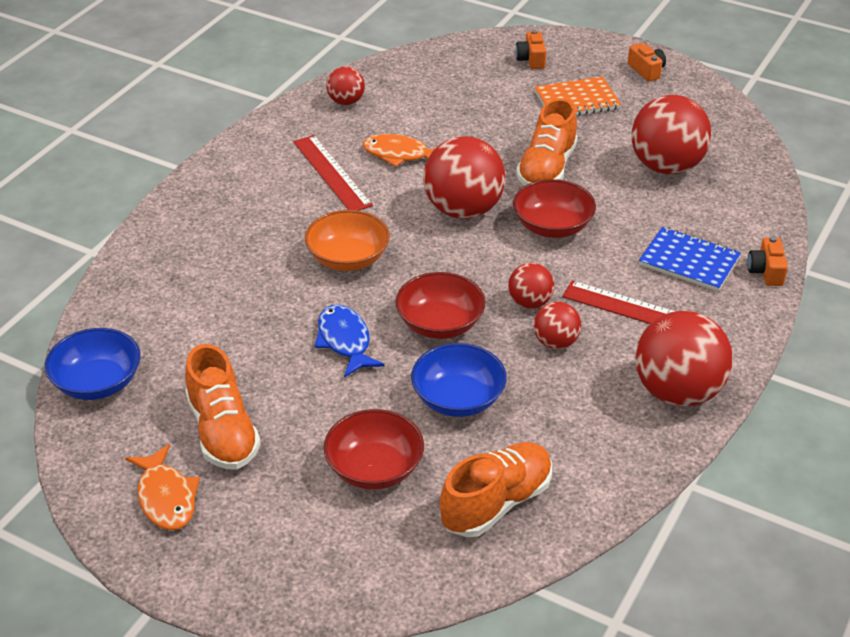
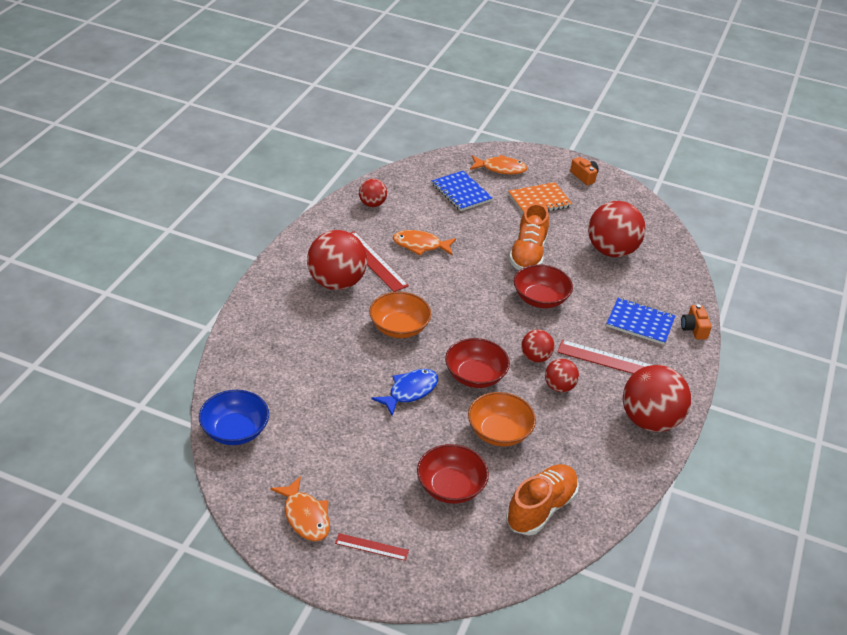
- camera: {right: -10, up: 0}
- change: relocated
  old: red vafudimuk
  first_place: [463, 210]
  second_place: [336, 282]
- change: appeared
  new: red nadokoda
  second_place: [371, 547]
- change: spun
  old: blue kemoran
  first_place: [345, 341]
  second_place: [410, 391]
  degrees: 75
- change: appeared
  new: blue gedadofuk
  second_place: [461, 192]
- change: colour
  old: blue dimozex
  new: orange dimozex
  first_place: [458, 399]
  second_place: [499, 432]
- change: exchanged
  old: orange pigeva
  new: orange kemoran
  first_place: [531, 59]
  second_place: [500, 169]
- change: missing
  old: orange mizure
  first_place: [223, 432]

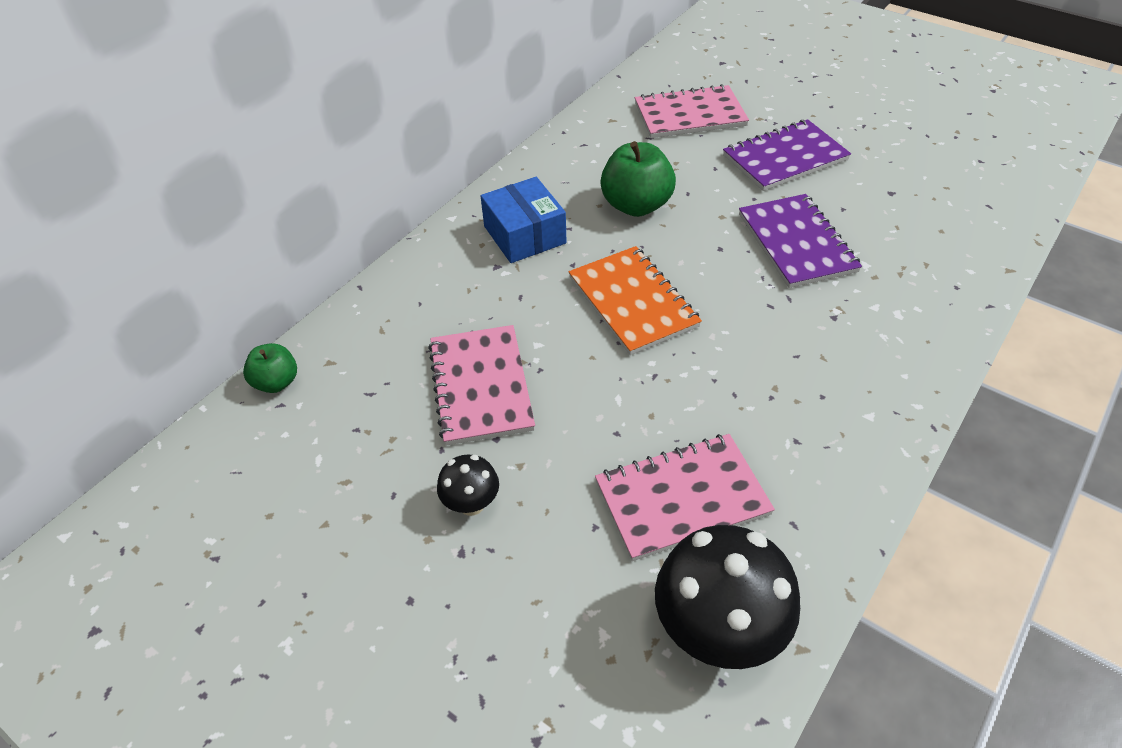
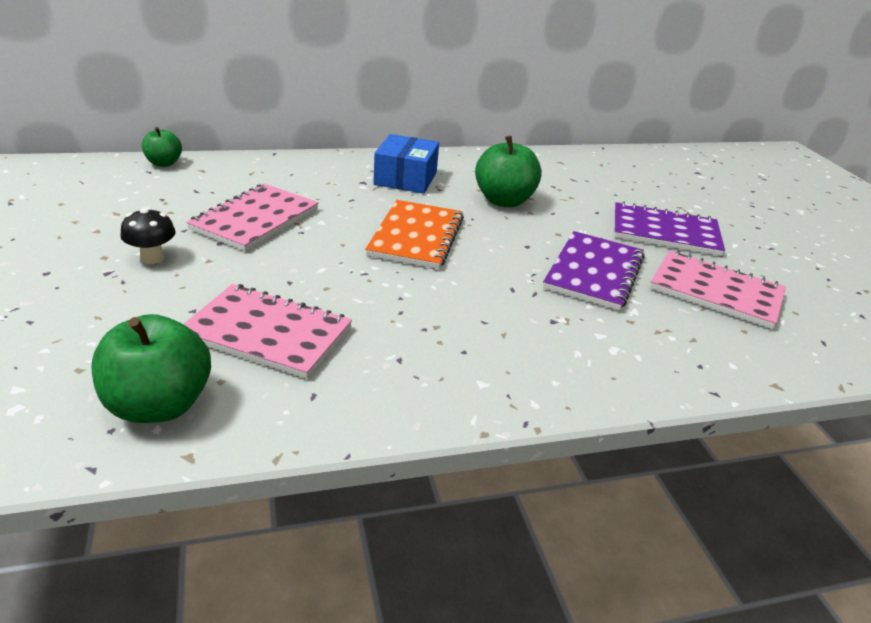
- camera: {right: 35, up: -15}
- change: exchanged
  old: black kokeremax
  new: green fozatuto
  first_place: [717, 631]
  second_place: [159, 405]
- change: relocated
  old: pink gedadofuk
  first_place: [690, 115]
  second_place: [716, 291]

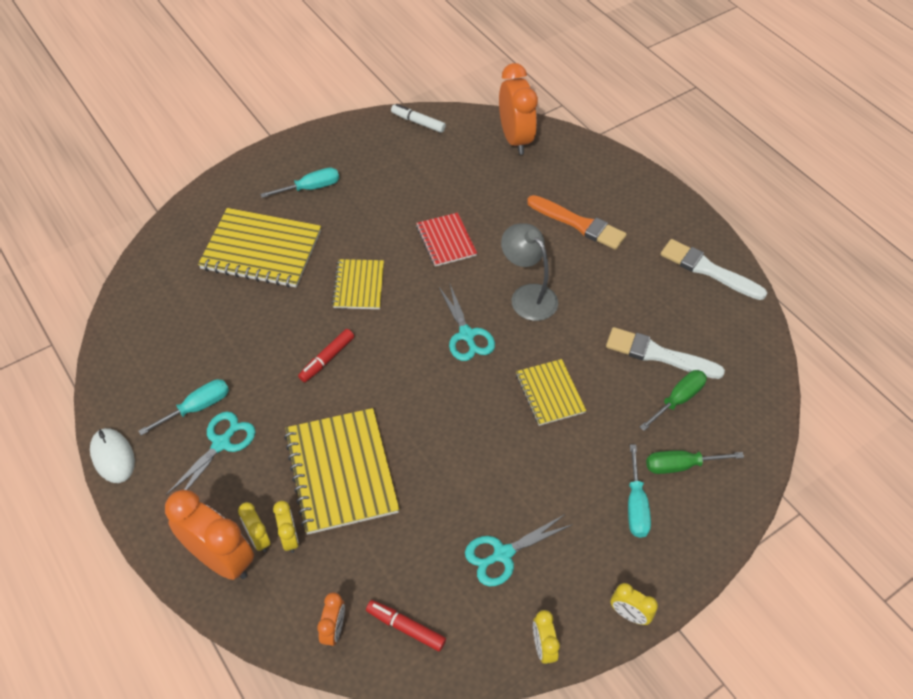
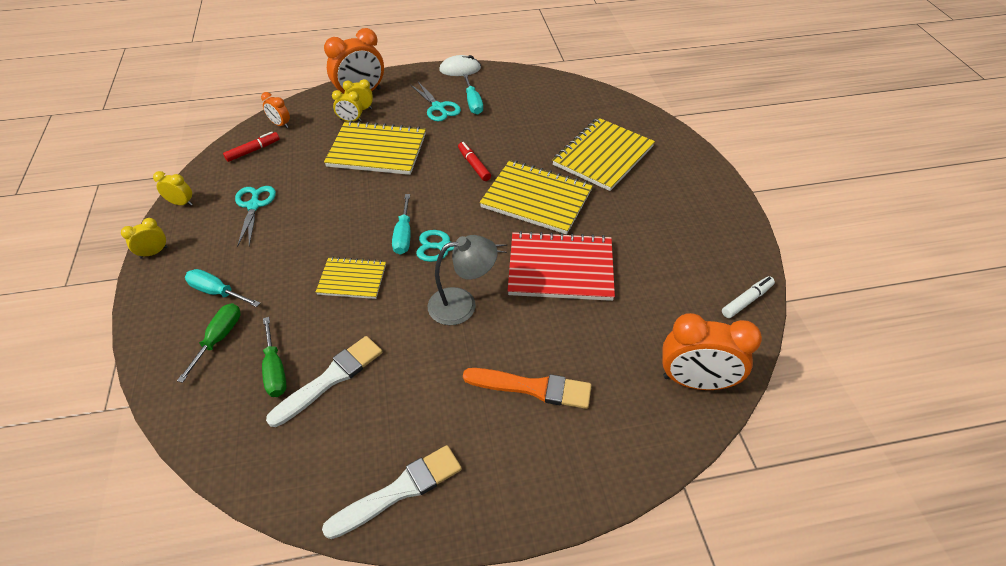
- camera: {right: 115, up: -5}
- change: relocated
  old: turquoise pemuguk
  first_place: [310, 188]
  second_place: [403, 235]
- change: spun
  old: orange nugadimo
  first_place: [579, 224]
  second_place: [533, 388]
  degrees: -135
- change: size
  old: yellow gedadofuk
  first_place: [359, 285]
  second_place: [536, 199]
  factor: 1.73
- change: size
  old: red gedadofuk
  first_place: [446, 241]
  second_place: [560, 268]
  factor: 1.73

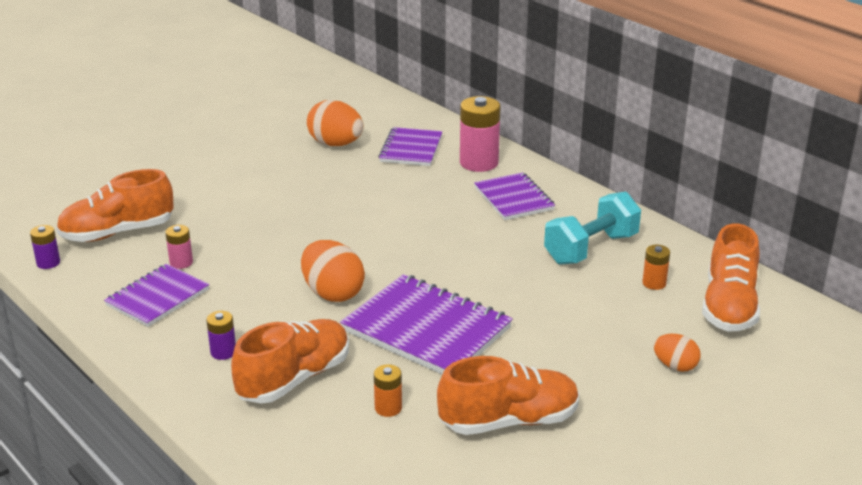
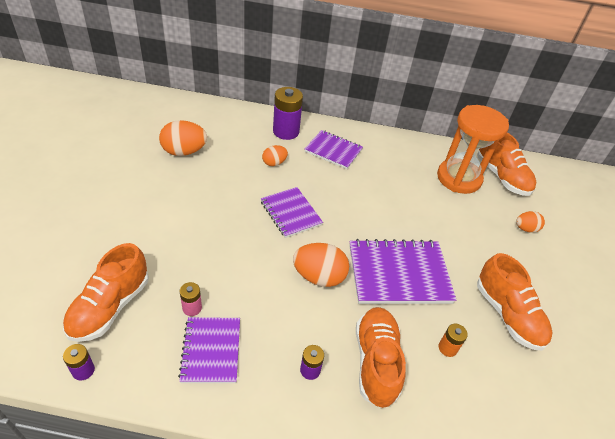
- camera: {right: -45, up: 15}
- change: relocated
  old: purple gedadofuk
  first_place: [411, 149]
  second_place: [291, 213]
- change: appeared
  new: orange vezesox
  second_place: [274, 163]
- change: colour
  old: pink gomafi
  new: purple gomafi
  first_place: [479, 163]
  second_place: [286, 131]
- change: exchanged
  old: orange gomafi
  new: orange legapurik
  first_place: [654, 283]
  second_place: [459, 178]
- change: spun
  old: orange mizure
  first_place: [509, 421]
  second_place: [508, 315]
  degrees: 120
- change: missing
  old: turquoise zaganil
  first_place: [591, 249]

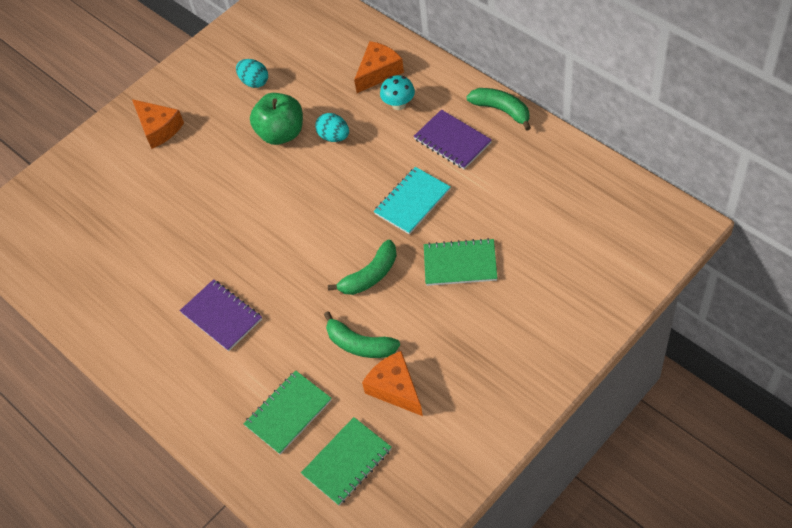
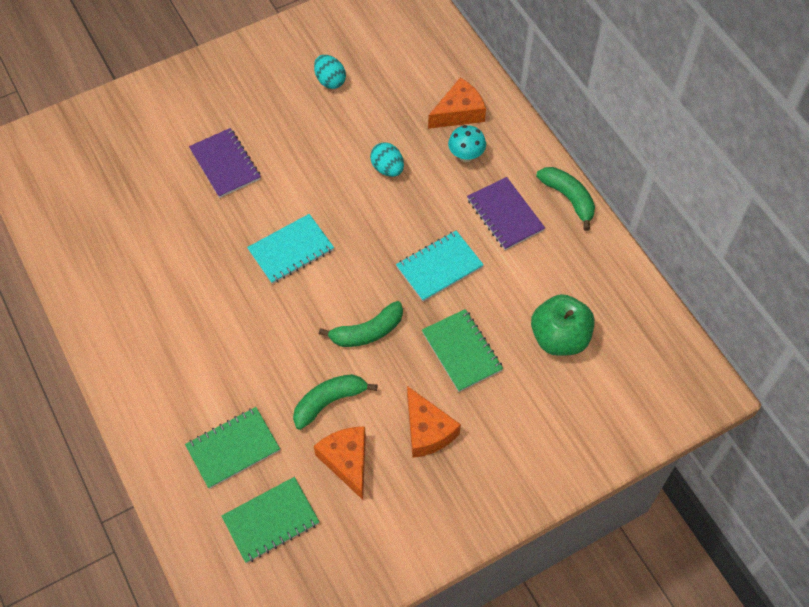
- camera: {right: 10, up: 5}
- change: relocated
  old: purple gedadofuk
  first_place: [221, 316]
  second_place: [225, 164]
- change: appeared
  new: turquoise gedadofuk
  second_place: [291, 250]
- change: spun
  old: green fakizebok
  first_place: [359, 344]
  second_place: [329, 401]
  degrees: 105
- change: relocated
  old: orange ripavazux
  first_place: [158, 128]
  second_place: [427, 430]
- change: spun
  old: green gedadofuk
  first_place: [460, 264]
  second_place: [462, 351]
  degrees: 45
- change: relocated
  old: green fozatuto
  first_place: [281, 133]
  second_place: [559, 338]

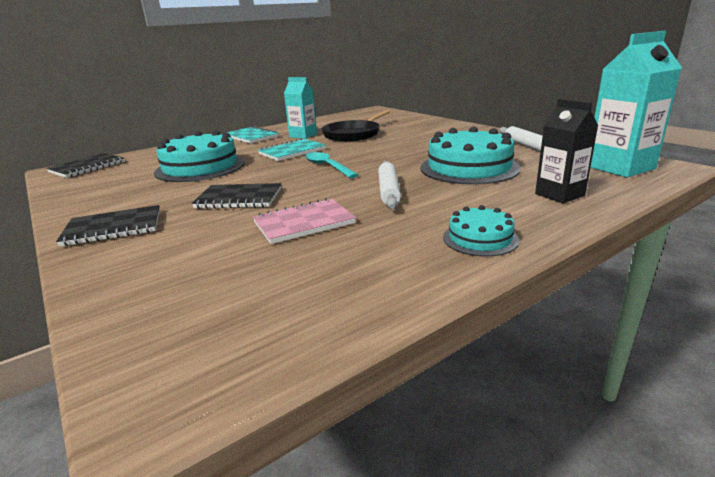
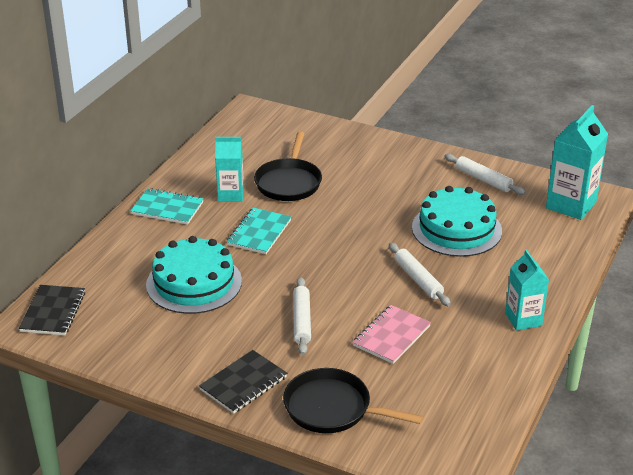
- camera: {right: -30, up: 10}
- change: appeared
  new: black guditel
  second_place: [332, 408]
- change: exchanged
  old: black gedadofuk
  new: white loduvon
  first_place: [239, 198]
  second_place: [301, 321]
- change: exchanged
  old: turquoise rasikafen
  new: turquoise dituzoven
  first_place: [480, 238]
  second_place: [523, 319]
- change: missing
  old: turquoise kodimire
  first_place: [327, 166]
- change: missing
  old: black dituzoven
  first_place: [559, 195]

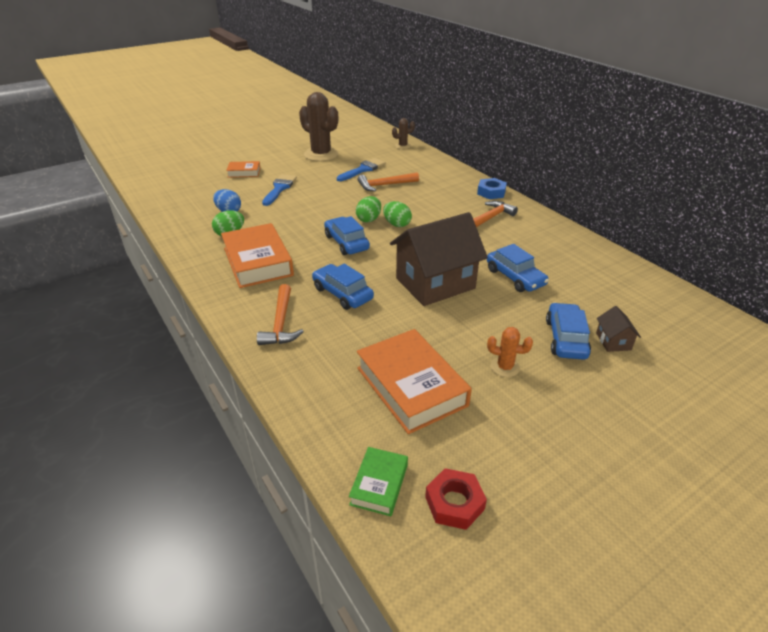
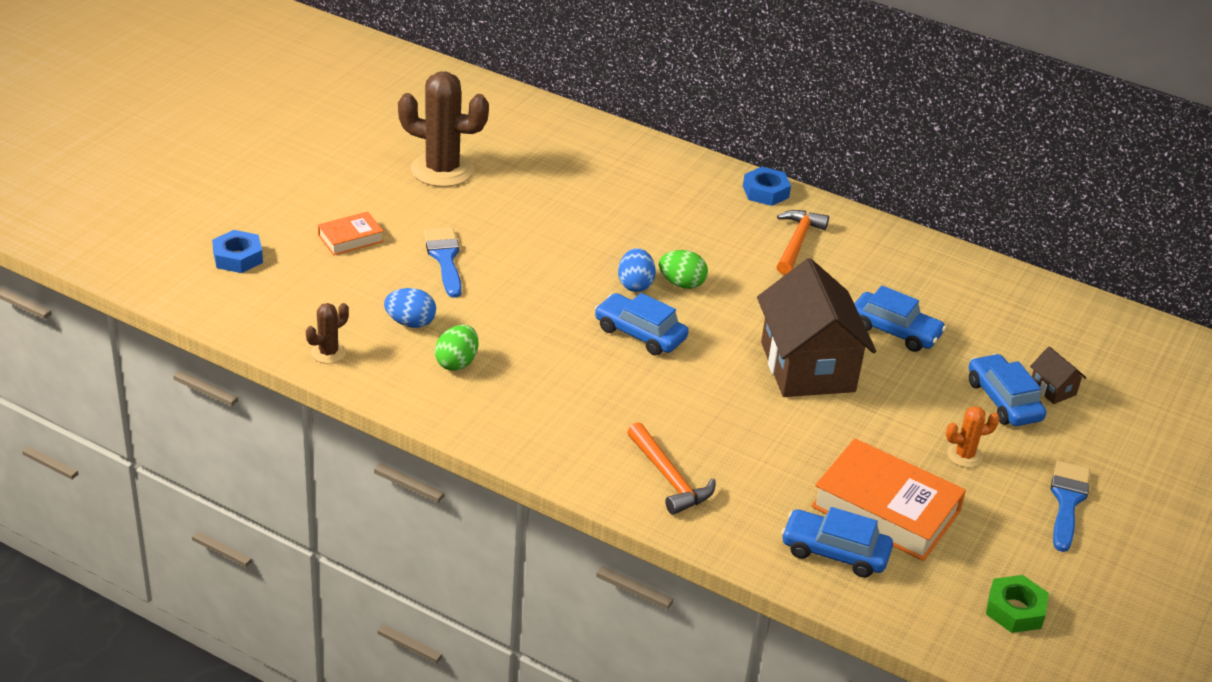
- camera: {right: -30, up: 0}
- change: appeared
  new: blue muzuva
  second_place: [238, 257]
- change: relocated
  old: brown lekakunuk
  first_place: [403, 146]
  second_place: [328, 353]
- change: colour
  old: green vezesox
  new: blue vezesox
  first_place: [369, 219]
  second_place: [635, 284]
- change: spun
  old: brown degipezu
  first_place: [435, 283]
  second_place: [807, 367]
  degrees: -45
- change: relocated
  old: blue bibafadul
  first_place: [342, 293]
  second_place: [834, 552]
- change: colour
  old: red muzuva
  new: green muzuva
  first_place: [454, 503]
  second_place: [1015, 610]
- change: relocated
  old: blue nugadimo
  first_place: [363, 169]
  second_place: [1067, 501]
- change: missing
  old: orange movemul
  first_place: [258, 262]
- change: missing
  old: green movemul
  first_place: [379, 484]
- change: missing
  old: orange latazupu
  first_place: [385, 185]

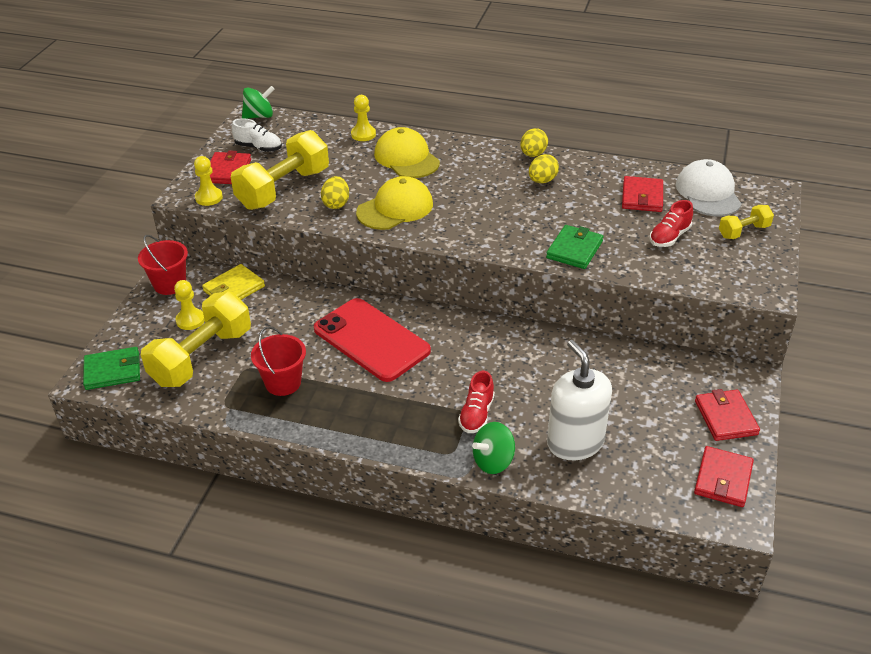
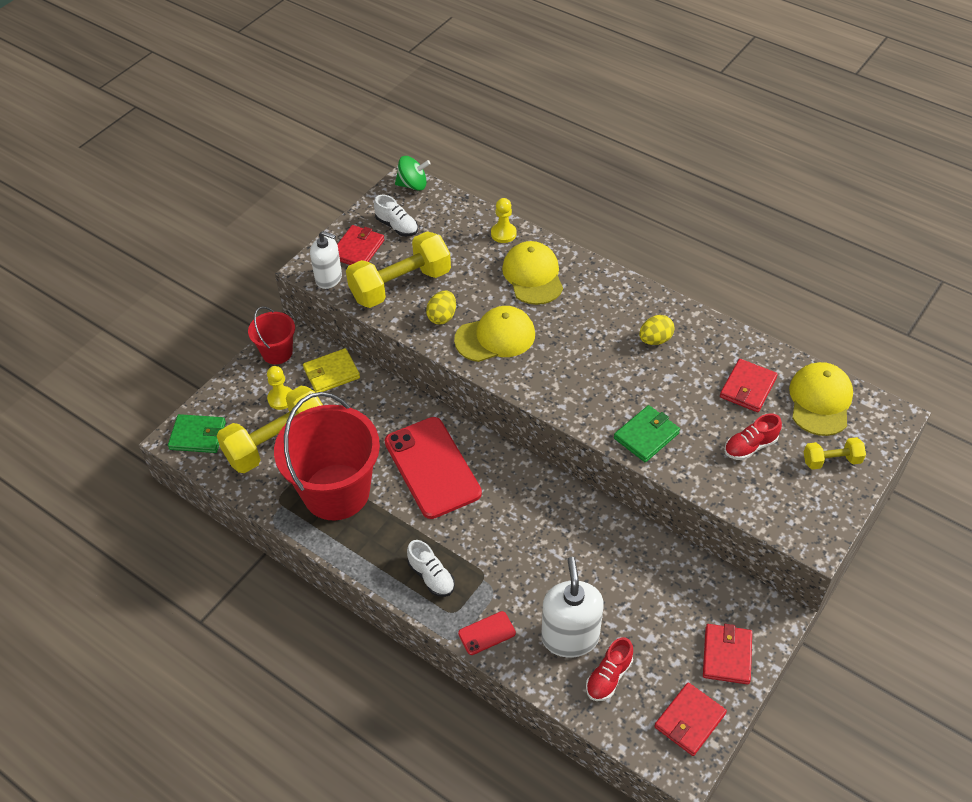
- camera: {right: 20, up: 10}
- change: size
  old: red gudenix
  first_place: [283, 383]
  second_place: [336, 492]
  factor: 1.99
- change: exchanged
  old: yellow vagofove
  new: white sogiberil
  first_place: [209, 197]
  second_place: [329, 278]
- change: appeared
  new: white mizure
  second_place: [431, 576]
- change: exchanged
  old: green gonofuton
  new: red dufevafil
  first_place: [493, 461]
  second_place: [487, 633]
- change: relocated
  old: red mizure
  first_place: [476, 414]
  second_place: [608, 677]
- change: colour
  old: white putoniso
  new: yellow putoniso
  first_place: [708, 193]
  second_place: [820, 401]
- change: missing
  old: yellow vezesox
  first_place: [533, 154]

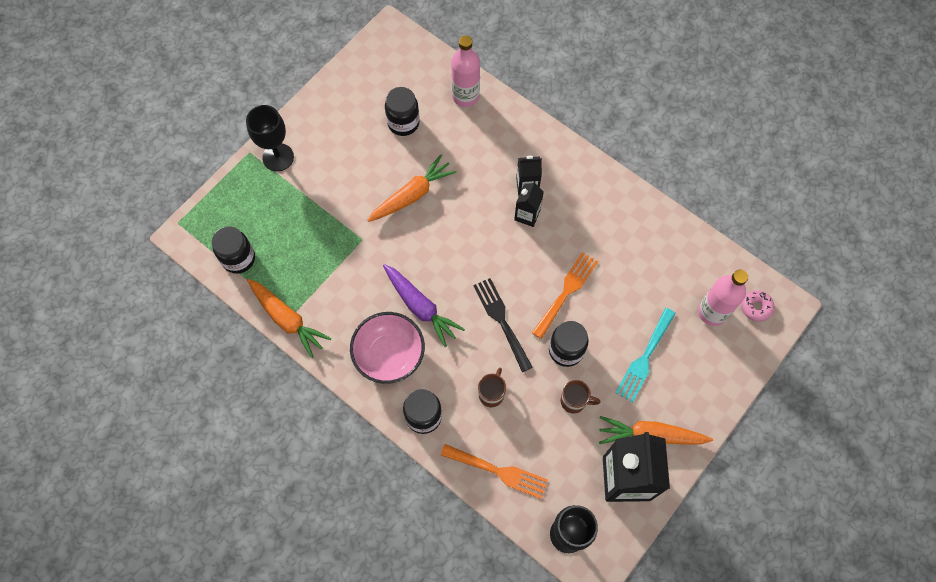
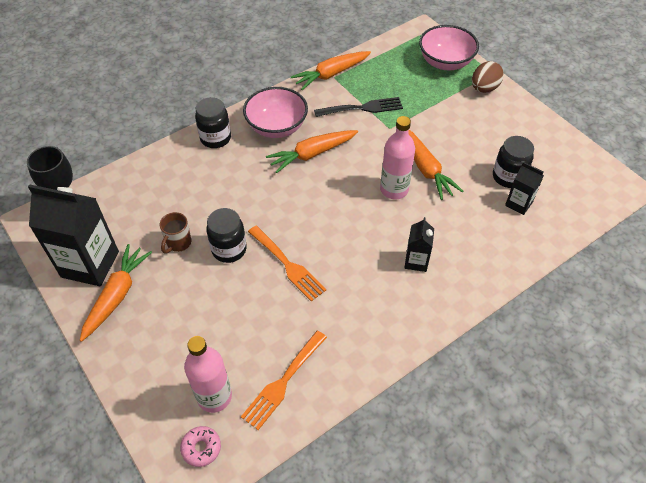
- camera: {right: 105, up: -15}
- change: relocated
  old: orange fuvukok
  first_place: [498, 471]
  second_place: [283, 382]
- change: colour
  old: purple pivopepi
  new: orange pivopepi
  first_place: [420, 307]
  second_place: [312, 154]
- change: relocated
  old: black fuvukok
  first_place: [501, 320]
  second_place: [362, 108]
- change: relocated
  old: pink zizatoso
  first_place: [465, 96]
  second_place: [394, 190]
- change: appeared
  new: pink dimozex
  second_place: [445, 62]
- change: exchanged
  old: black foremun
  new: brown vezesox
  first_place: [278, 157]
  second_place: [484, 88]
- change: relocated
  old: black dituzoven
  first_place: [527, 215]
  second_place: [518, 204]
- change: missing
  old: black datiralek
  first_place: [238, 259]
- change: missing
  old: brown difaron
  first_place: [491, 394]
- change: missing
  old: turquoise fuvukok
  first_place: [645, 358]

